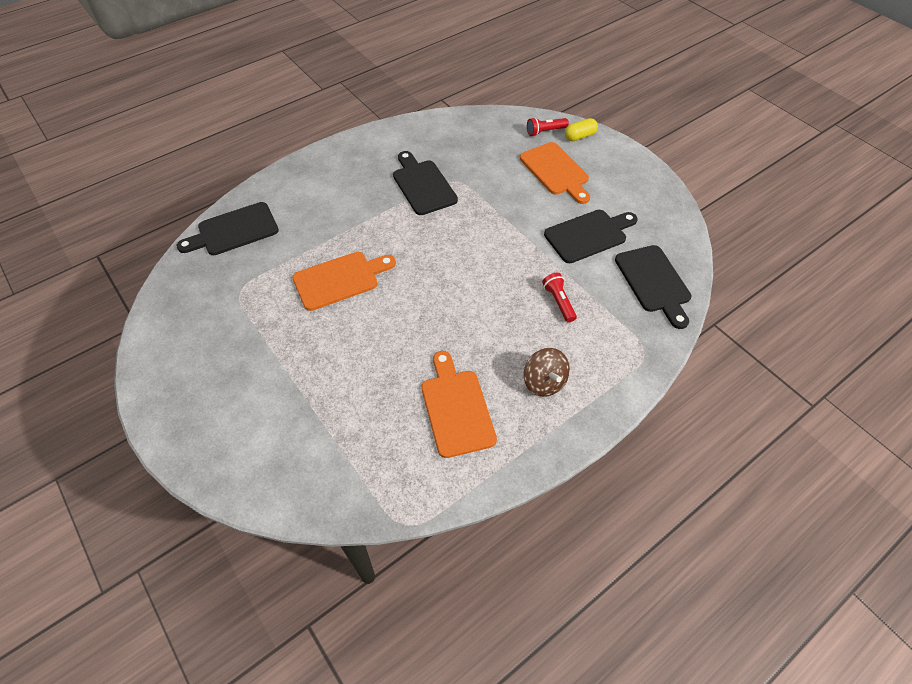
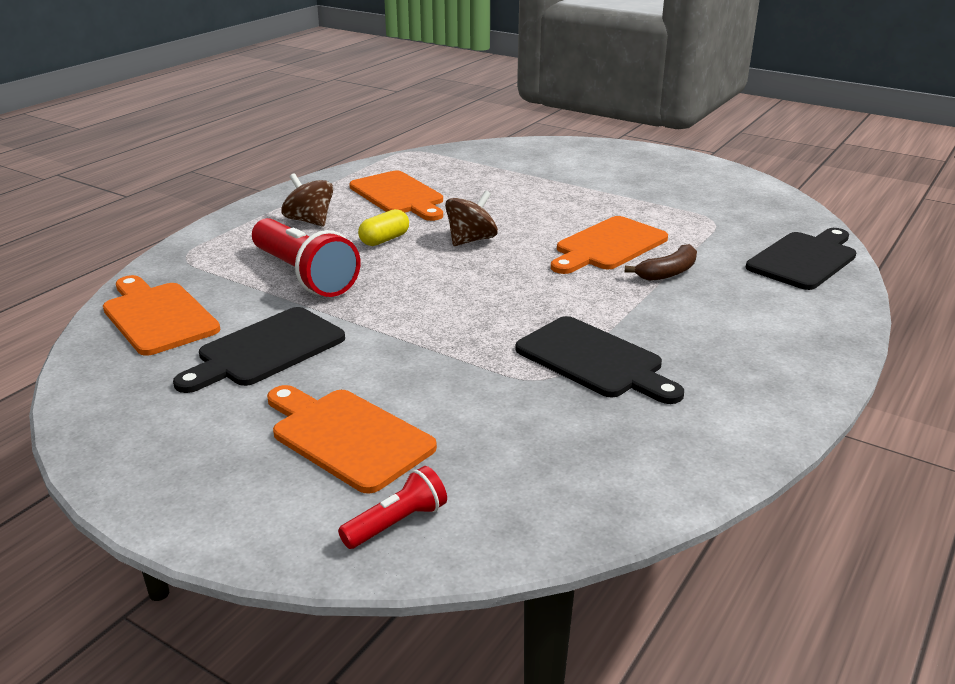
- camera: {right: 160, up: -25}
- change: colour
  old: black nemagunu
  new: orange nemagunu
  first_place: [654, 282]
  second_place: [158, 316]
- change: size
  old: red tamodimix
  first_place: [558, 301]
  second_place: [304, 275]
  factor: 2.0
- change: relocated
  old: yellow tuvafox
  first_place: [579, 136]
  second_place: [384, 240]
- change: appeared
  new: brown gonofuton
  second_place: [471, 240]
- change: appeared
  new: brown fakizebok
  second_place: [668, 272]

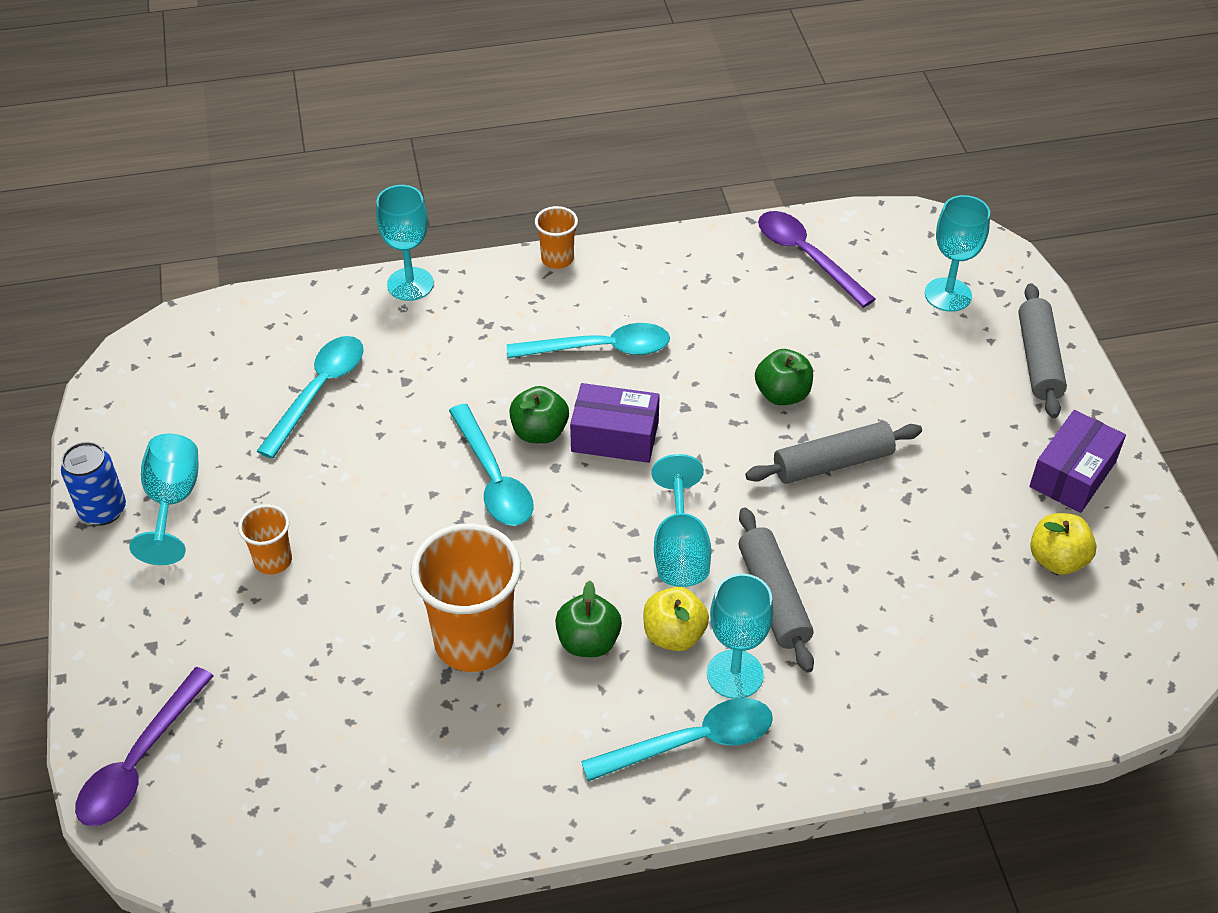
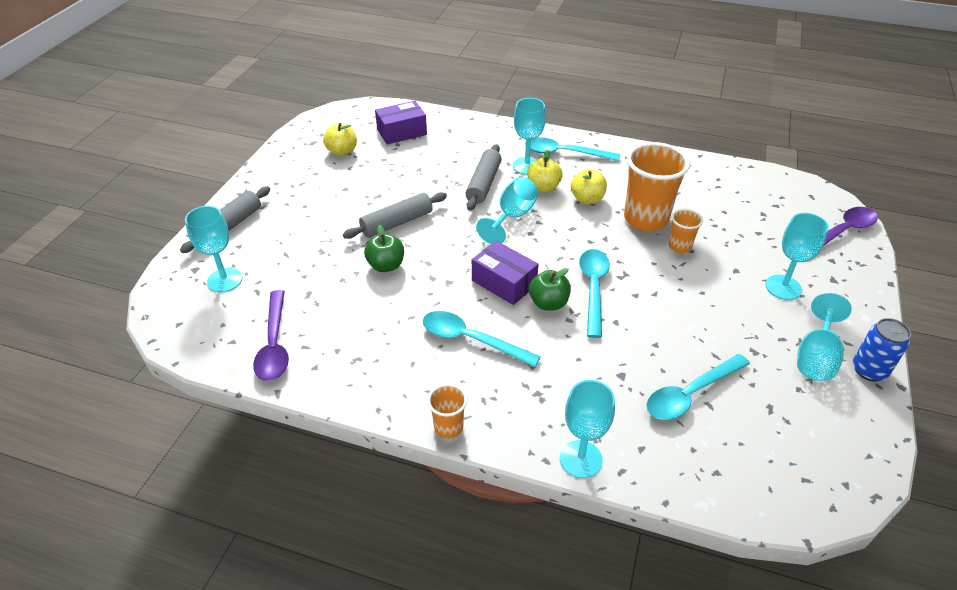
- camera: {right: -150, up: -5}
- change: spun
  old: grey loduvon
  first_place: [833, 463]
  second_place: [397, 223]
  degrees: -45
- change: relocated
  old: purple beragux
  first_place: [1072, 474]
  second_place: [402, 132]
- change: colour
  old: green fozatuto
  new: yellow fozatuto
  first_place: [588, 642]
  second_place: [587, 199]
- change: relocated
  old: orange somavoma
  first_place: [273, 560]
  second_place: [680, 246]
- change: appeared
  new: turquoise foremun
  second_place: [783, 287]

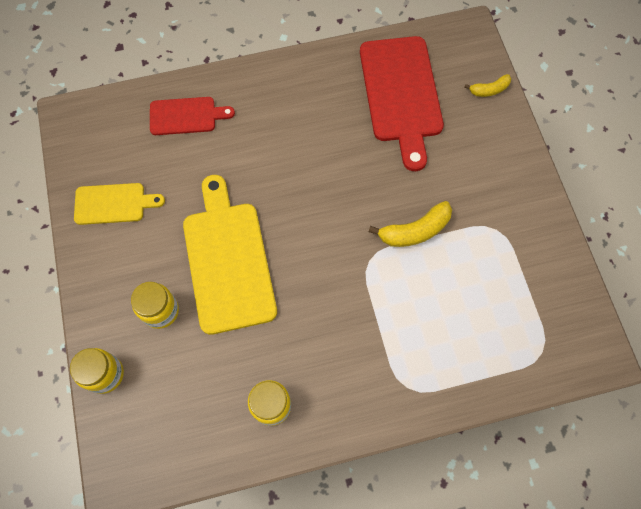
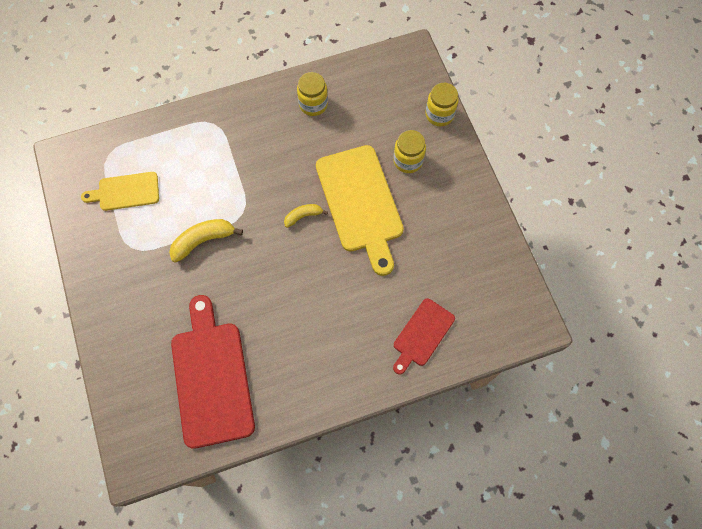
- camera: {right: 175, up: 0}
- change: relocated
  old: yellow nemagunu
  first_place: [113, 204]
  second_place: [125, 191]
- change: relocated
  old: yellow fakizebok
  first_place: [489, 90]
  second_place: [303, 216]
- change: spun
  old: red nemagunu
  first_place: [186, 116]
  second_place: [422, 334]
  degrees: -45

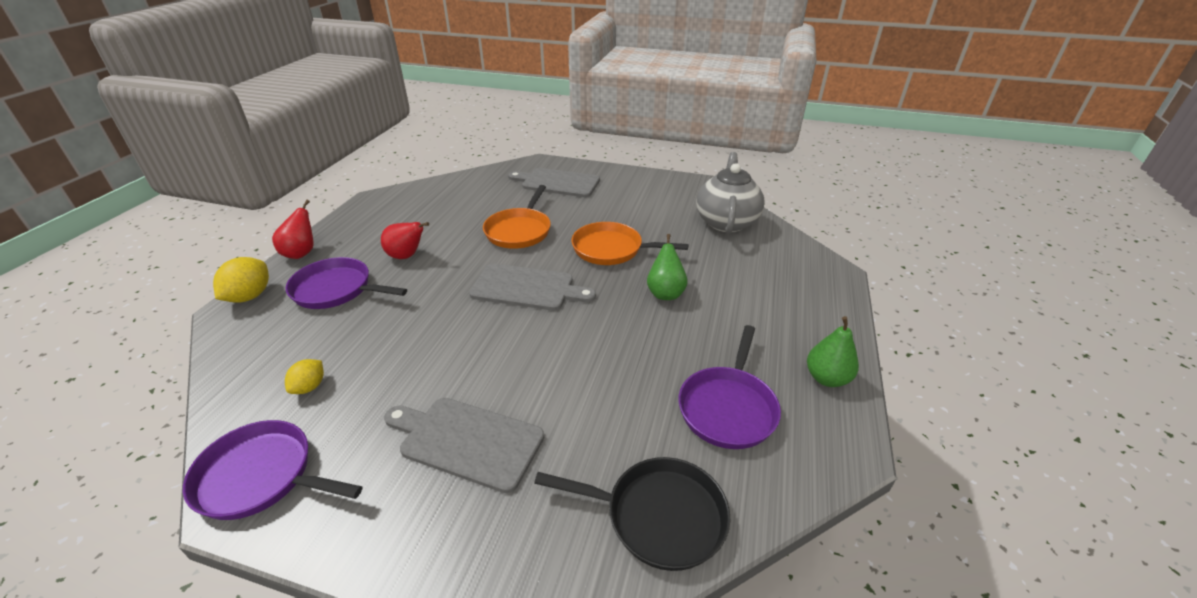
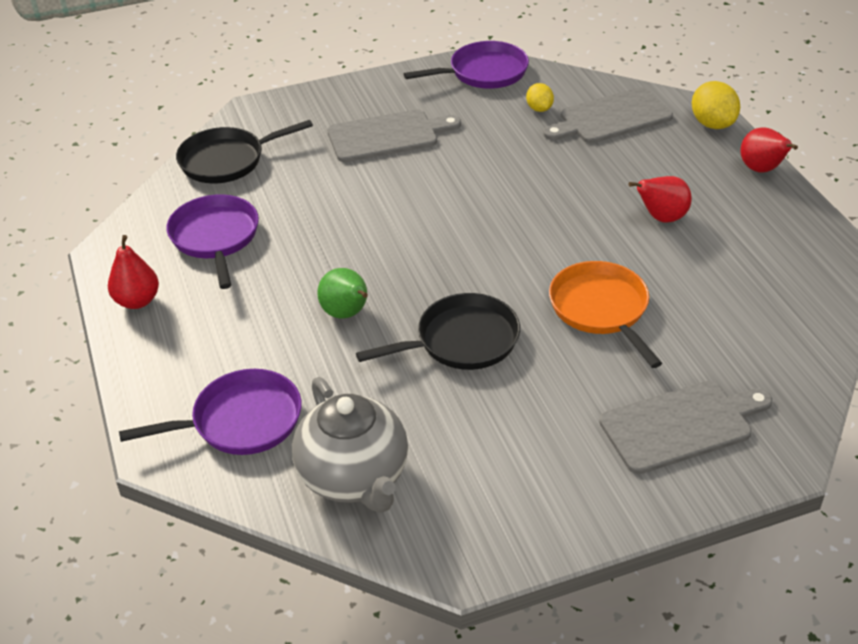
- camera: {right: 145, up: 5}
- change: colour
  old: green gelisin
  new: red gelisin
  first_place: [826, 378]
  second_place: [137, 301]
- change: relocated
  old: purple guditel
  first_place: [336, 289]
  second_place: [241, 421]
- change: colour
  old: orange guditel
  new: black guditel
  first_place: [611, 249]
  second_place: [461, 341]
- change: relocated
  old: grey nemagunu
  first_place: [527, 288]
  second_place: [611, 118]

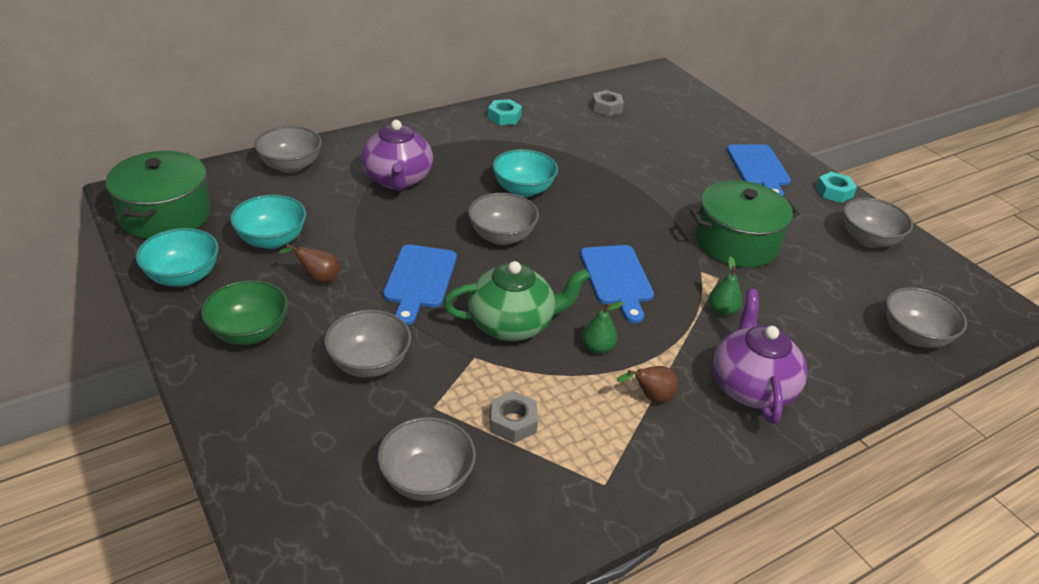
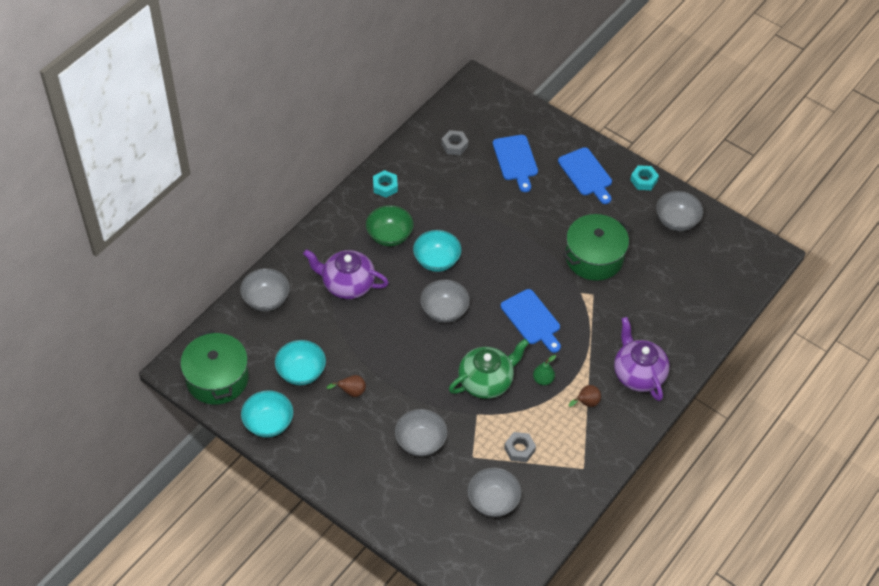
- camera: {right: -20, up: 15}
- change: spun
  old: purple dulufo
  first_place: [397, 179]
  second_place: [347, 284]
  degrees: 135
- change: relocated
  old: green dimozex
  first_place: [249, 332]
  second_place: [389, 236]
- change: relocated
  old: blue nemagunu
  first_place: [419, 280]
  second_place: [515, 160]
- change: missing
  old: green gelisin
  first_place: [722, 310]
- change: missing
  old: grey dimozex
  first_place: [914, 336]

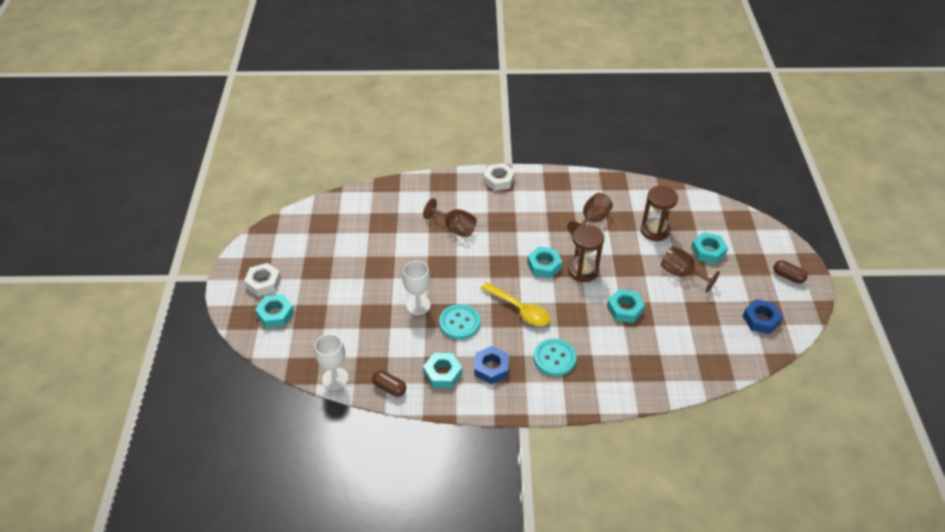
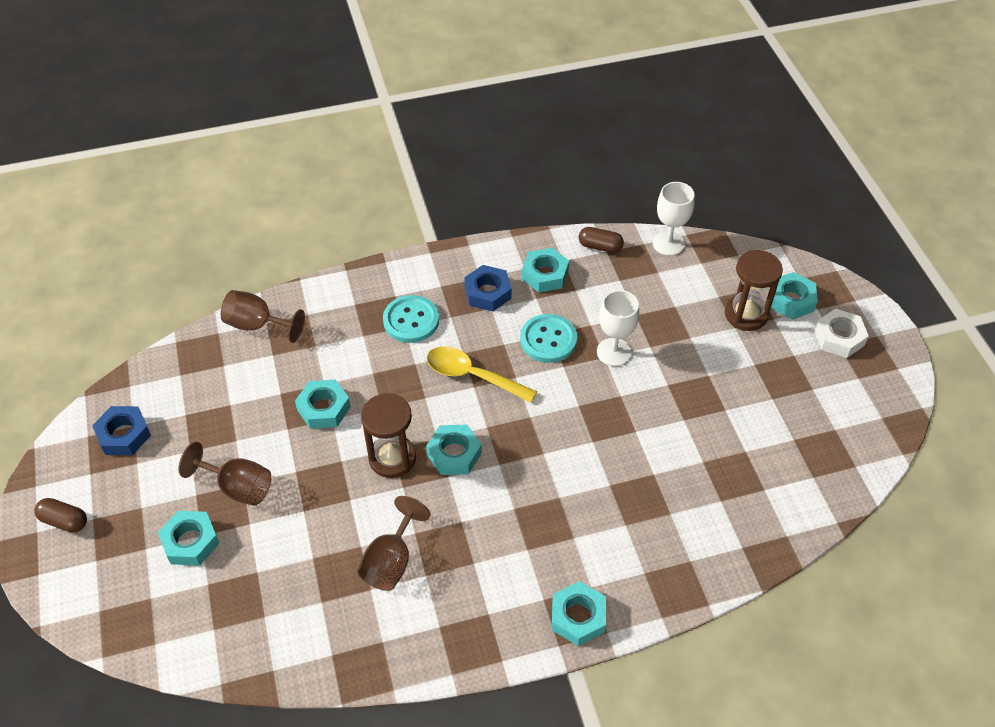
- camera: {right: 165, up: 5}
- change: relocated
  old: brown foremun
  first_place: [455, 228]
  second_place: [257, 325]
- change: colour
  old: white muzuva
  new: turquoise muzuva
  first_place: [499, 180]
  second_place: [578, 617]
- change: relocated
  old: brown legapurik
  first_place: [655, 231]
  second_place: [746, 314]

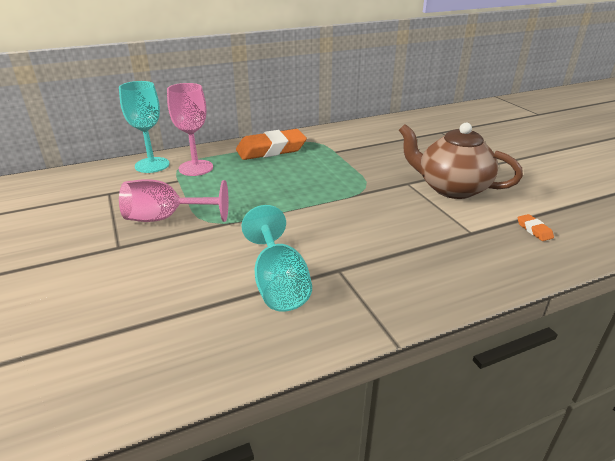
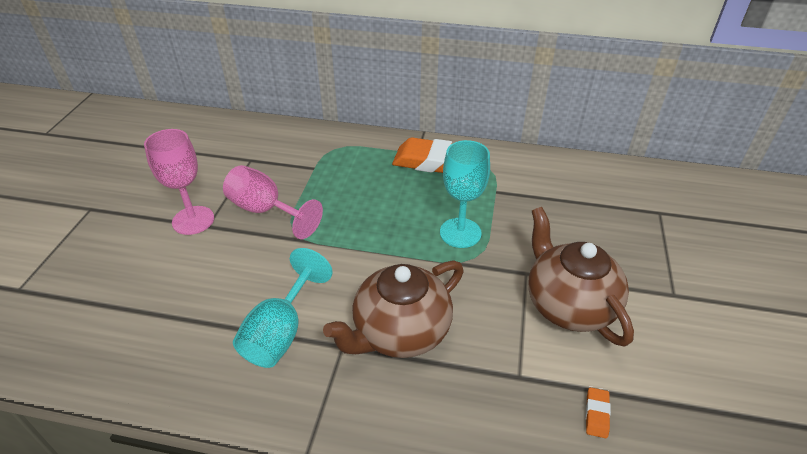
- camera: {right: 35, up: 10}
- change: relocated
  old: pink foremun
  first_place: [196, 168]
  second_place: [193, 220]
- change: appeared
  new: brown dulufo
  second_place: [400, 332]
- change: relocated
  old: turquoise foremun
  first_place: [152, 165]
  second_place: [460, 233]

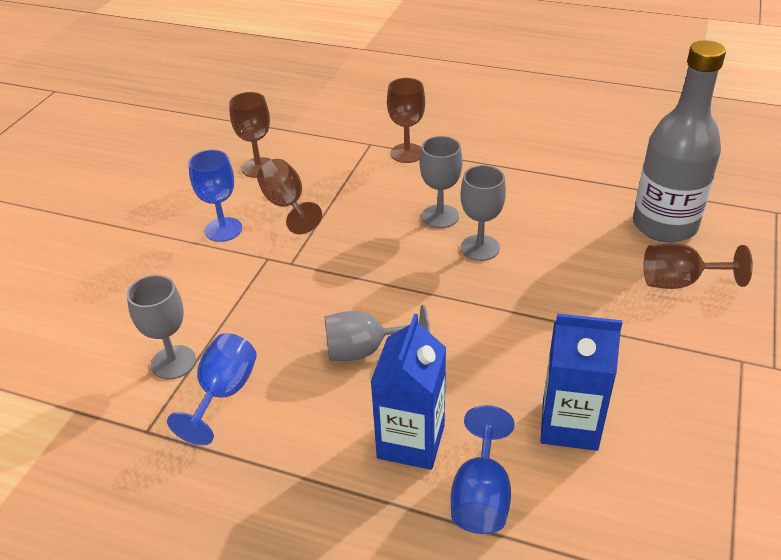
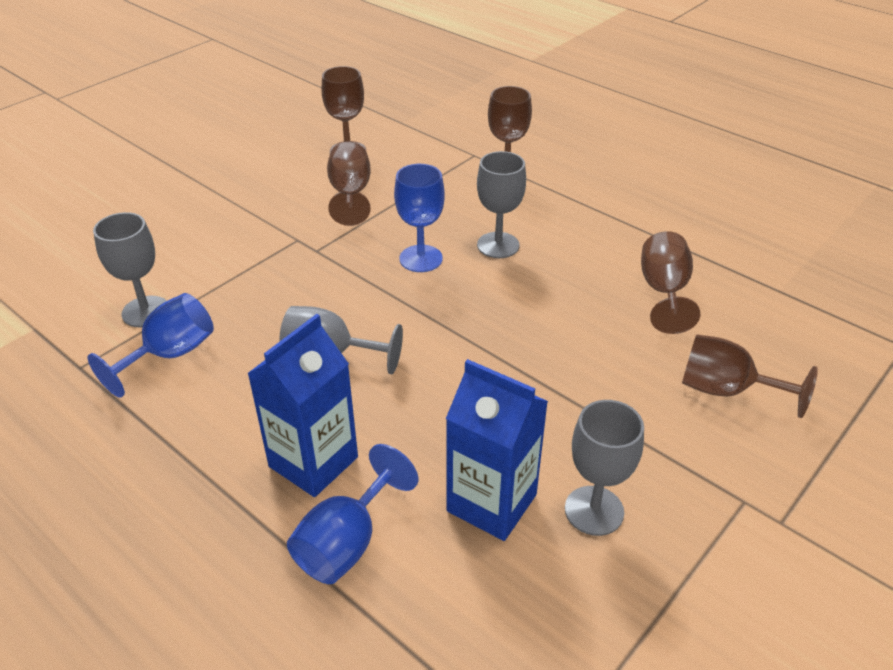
- camera: {right: 20, up: 0}
- change: relocated
  old: blue foremun
  first_place: [223, 229]
  second_place: [421, 258]
- change: relocated
  old: grey foremun
  first_place: [480, 248]
  second_place: [594, 510]
- change: appeared
  new: brown foremun
  second_place: [664, 292]
- change: missing
  old: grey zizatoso
  first_place: [664, 225]

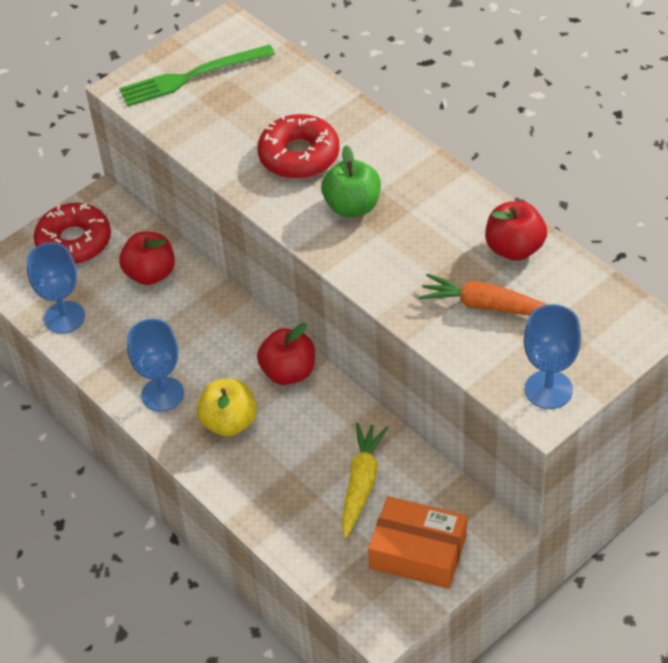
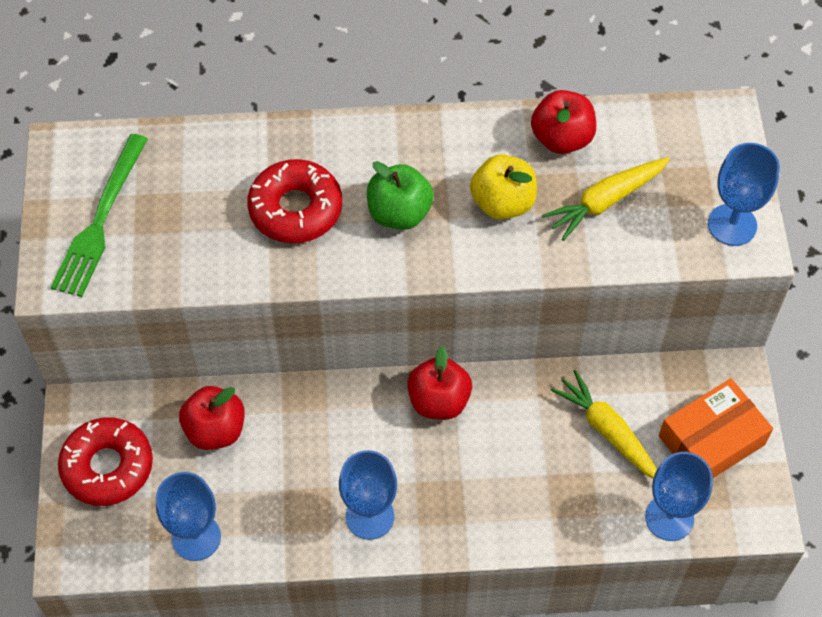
- camera: {right: -55, up: 10}
- change: relocated
  old: yellow fozatuto
  first_place: [229, 422]
  second_place: [502, 203]
- change: colour
  old: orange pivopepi
  new: yellow pivopepi
  first_place: [486, 306]
  second_place: [605, 201]
- change: appeared
  new: blue foremun
  second_place: [669, 518]

